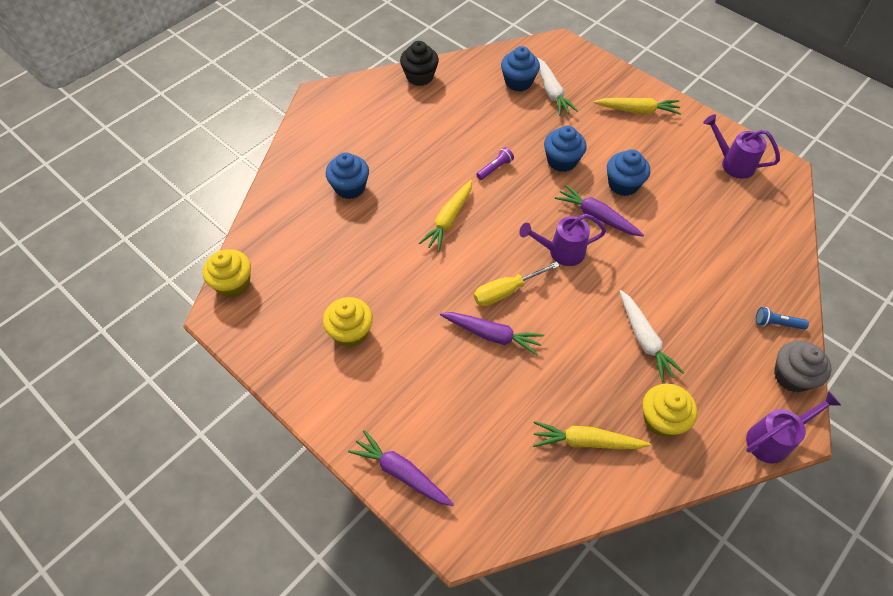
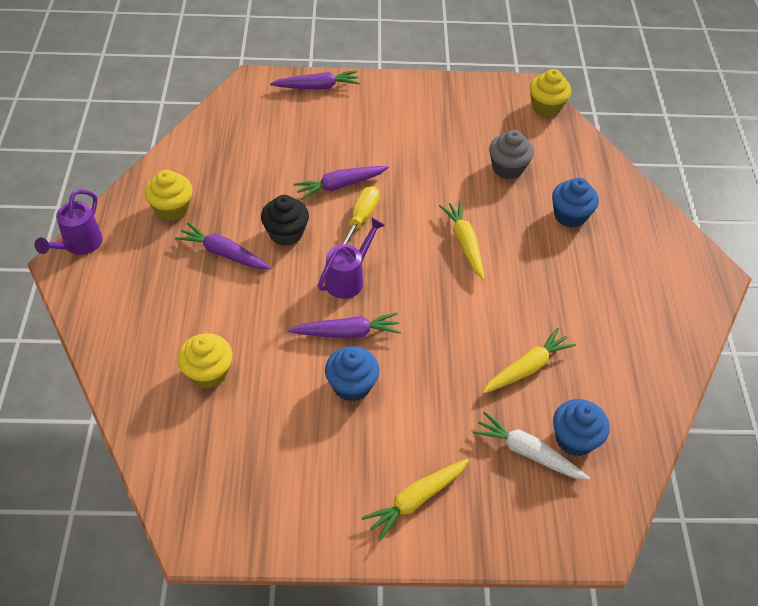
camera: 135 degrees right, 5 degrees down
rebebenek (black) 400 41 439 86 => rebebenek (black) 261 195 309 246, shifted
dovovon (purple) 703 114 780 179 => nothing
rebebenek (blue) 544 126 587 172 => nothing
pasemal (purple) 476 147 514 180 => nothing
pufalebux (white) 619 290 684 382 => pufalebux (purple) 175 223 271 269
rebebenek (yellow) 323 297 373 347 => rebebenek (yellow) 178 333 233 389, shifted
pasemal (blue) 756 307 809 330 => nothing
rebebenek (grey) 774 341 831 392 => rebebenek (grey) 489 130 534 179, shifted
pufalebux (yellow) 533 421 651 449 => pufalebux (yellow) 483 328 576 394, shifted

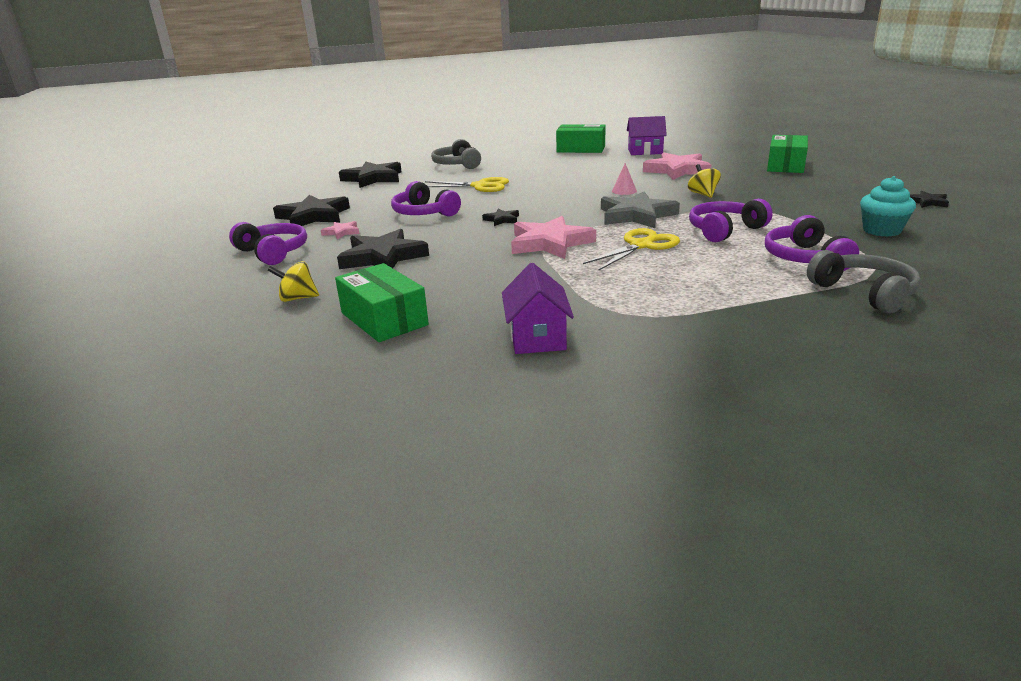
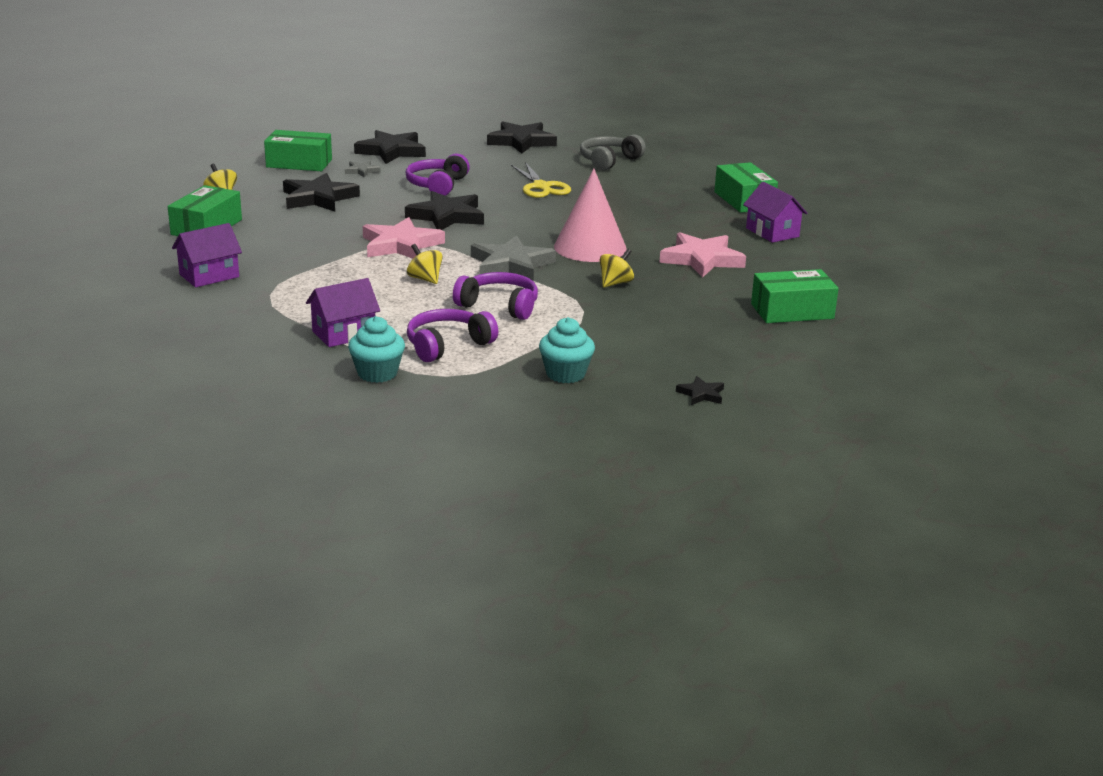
camera: 55 degrees right, 0 degrees up
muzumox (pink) 612 163 637 195 => muzumox (pink) 554 169 627 262, x2.50
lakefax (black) 482 209 519 226 => lakefax (black) 405 191 484 230, x2.10
lakefax (pink) 321 221 359 239 => lakefax (grey) 345 160 380 177
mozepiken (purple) 229 222 307 265 => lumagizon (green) 264 130 332 171
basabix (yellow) 583 228 680 270 => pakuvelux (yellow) 407 244 443 284
mozepiken (grey) 807 250 921 313 => rebebenek (turquoise) 348 316 405 383
nothing => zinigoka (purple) 306 278 380 347

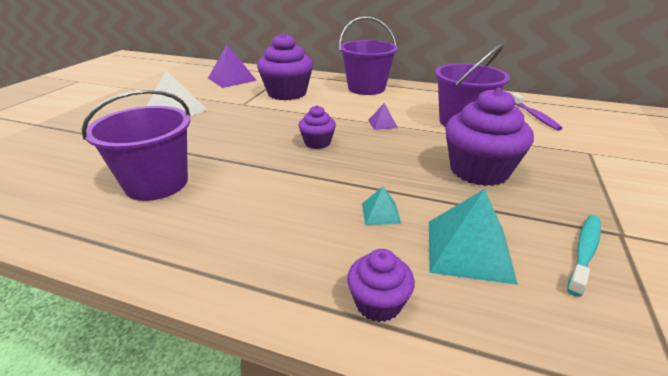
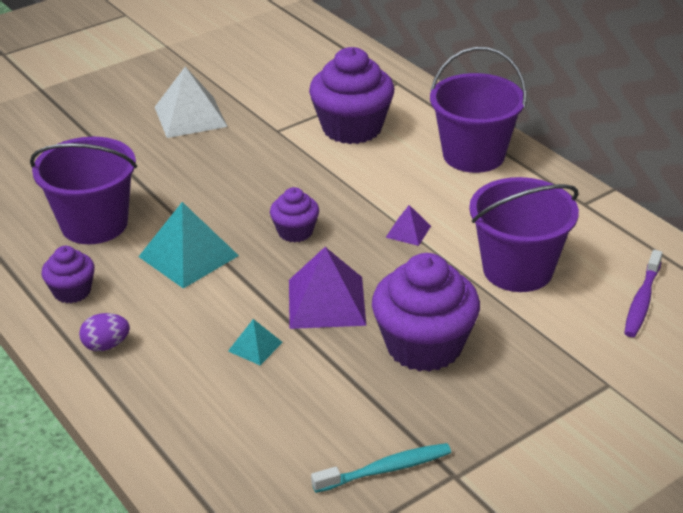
camera: 35 degrees right, 5 degrees up
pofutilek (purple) 208 45 257 88 => pofutilek (purple) 289 247 366 329, shifted
pofutilek (turquoise) 429 189 518 285 => pofutilek (turquoise) 138 202 239 289, shifted
rebebenek (purple) 347 249 415 322 => rebebenek (purple) 41 246 95 303, shifted
nothing => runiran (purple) 79 313 130 351

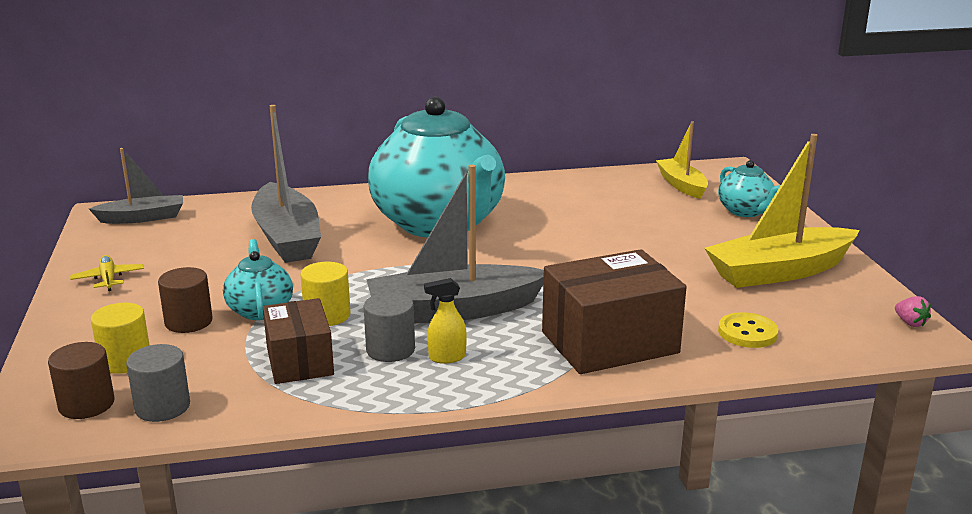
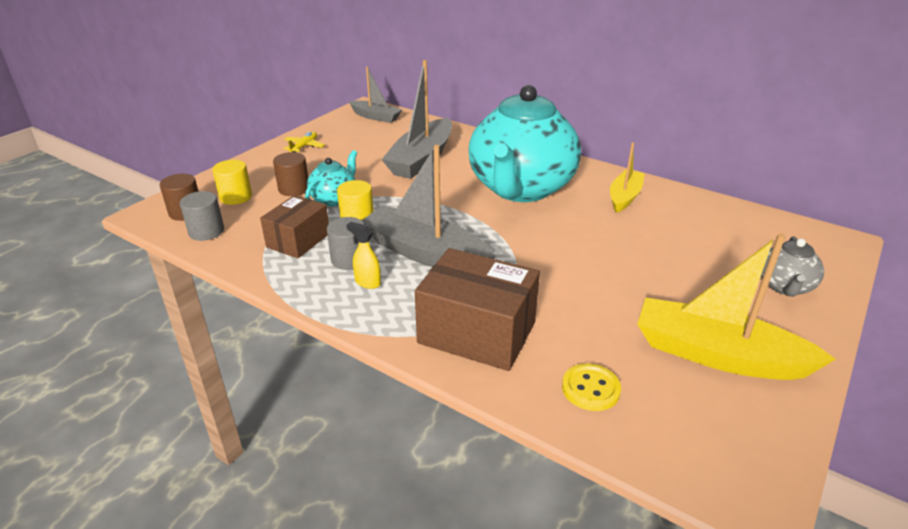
camera: 45 degrees right, 10 degrees up
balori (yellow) 656 121 708 199 => balori (yellow) 610 142 645 213, shifted
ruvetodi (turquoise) 718 160 781 217 => ruvetodi (grey) 761 236 824 297
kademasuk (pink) 895 296 931 327 => nothing

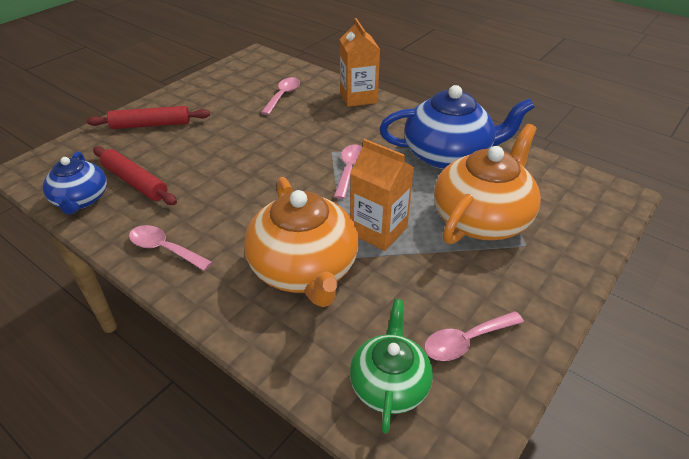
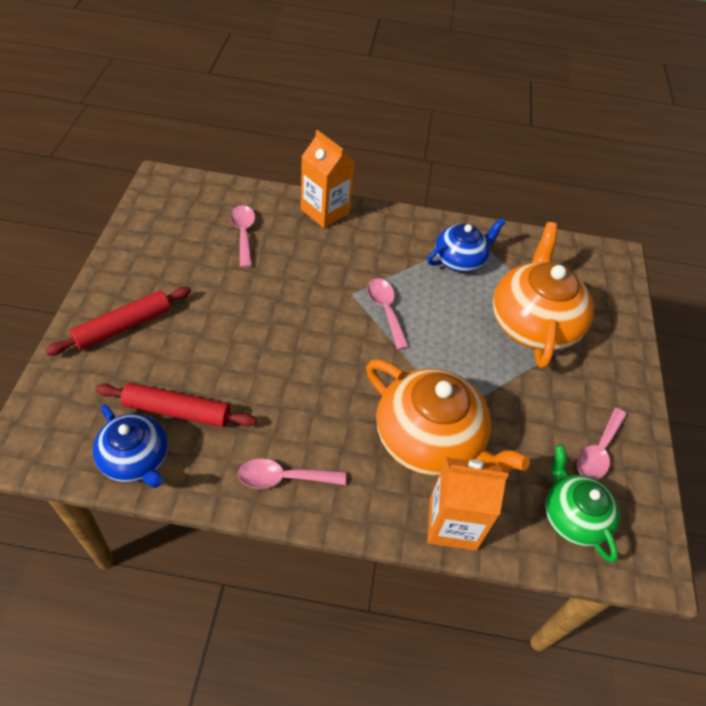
camera: 35 degrees left, 10 degrees up
ruvetodi (blue) 379 85 534 169 => ruvetodi (blue) 427 218 506 272, x0.60
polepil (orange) 350 139 414 251 => polepil (orange) 427 457 508 551, shifted

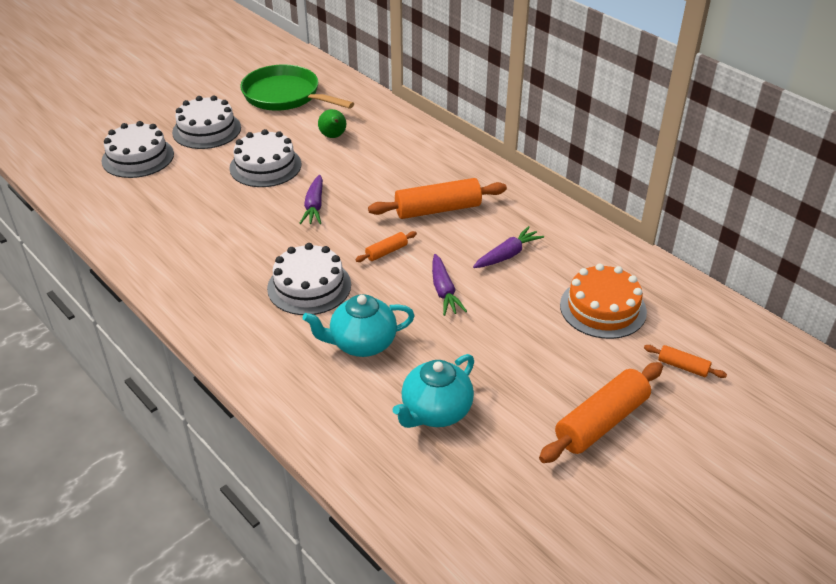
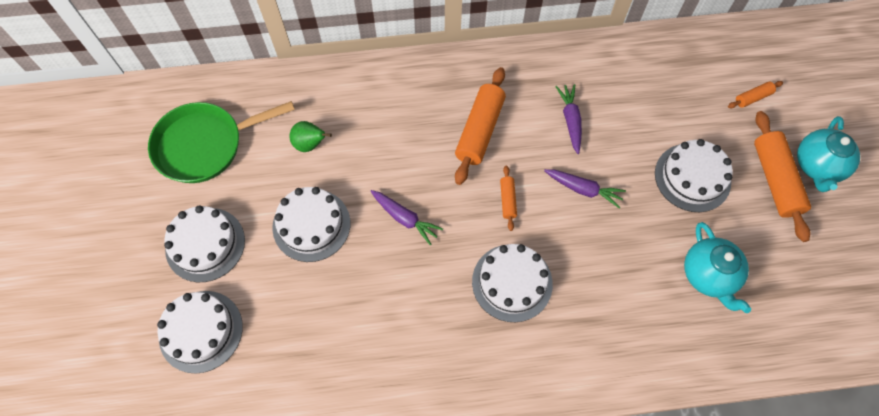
camera: 55 degrees left, 25 degrees up
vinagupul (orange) 560 264 647 339 => nothing
ruvetodi (turquoise) 303 294 415 357 => ruvetodi (turquoise) 797 116 860 192, shifted
nothing => vinagupul (white) 655 139 733 212

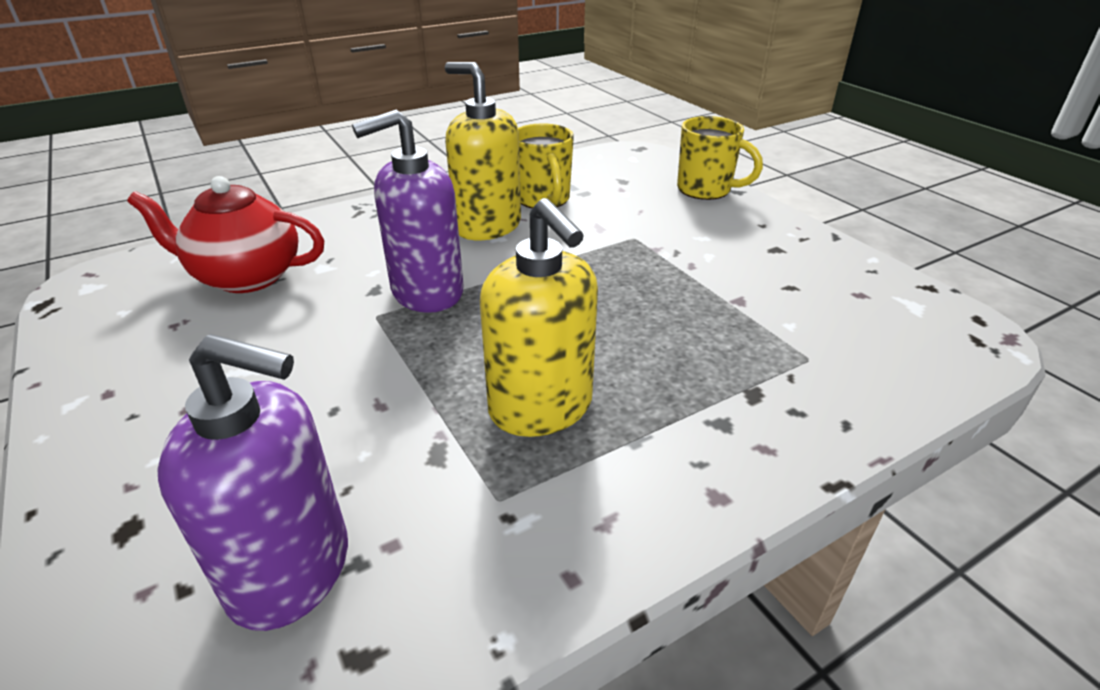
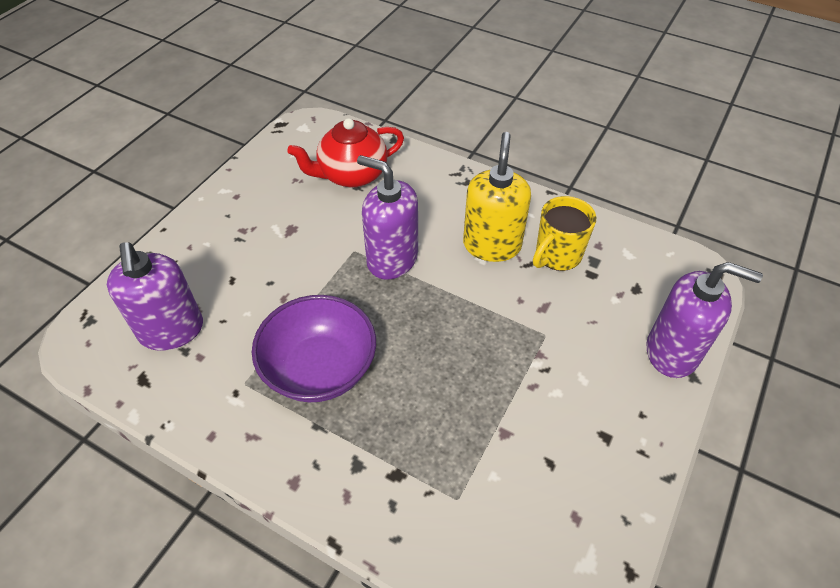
camera: 60 degrees right, 15 degrees up
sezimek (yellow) 677 116 763 200 => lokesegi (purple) 647 262 763 378
ruvetodi (red) 127 176 324 293 => ruvetodi (red) 287 118 404 188, 90 degrees counterclockwise
lokesegi (yellow) 480 198 598 437 => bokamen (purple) 252 295 376 402

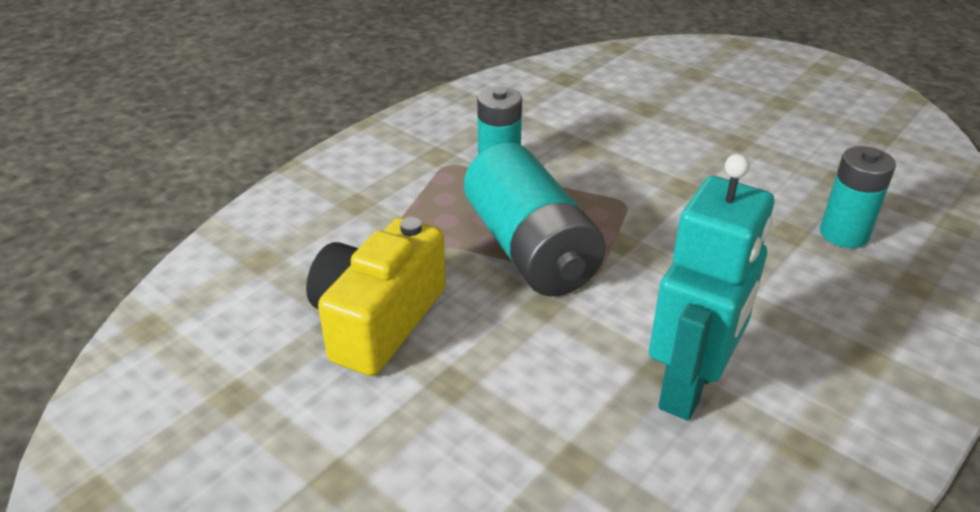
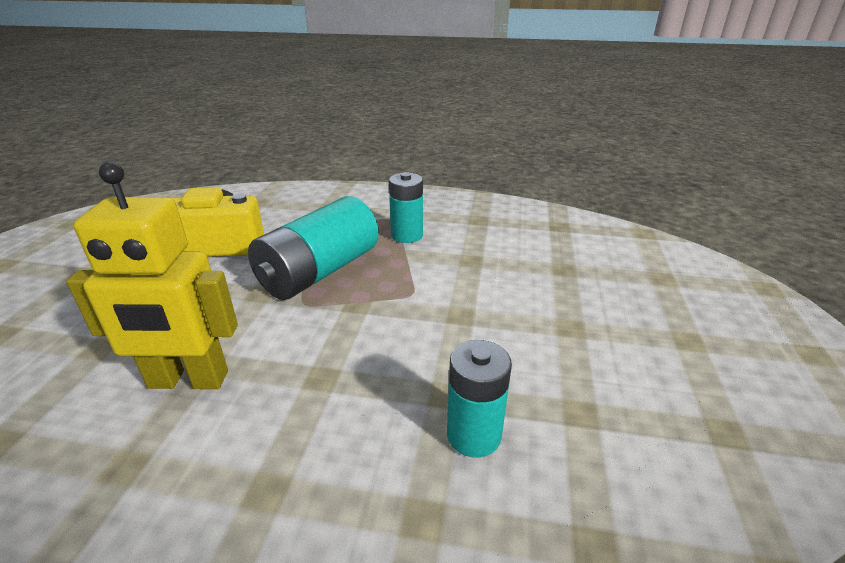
camera: 60 degrees right, 5 degrees down
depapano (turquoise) 649 154 774 421 => depapano (yellow) 66 162 238 389

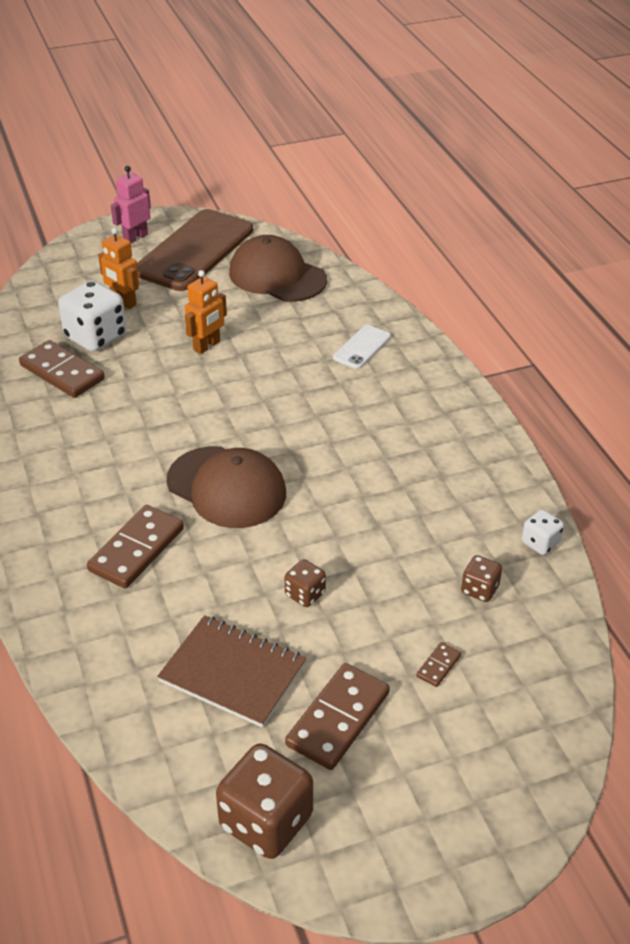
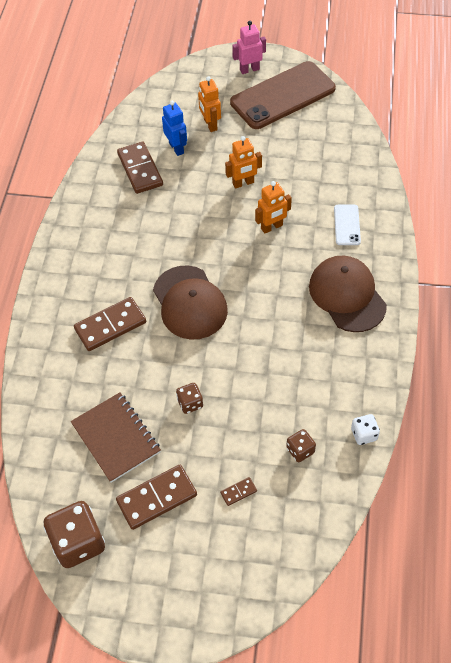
camera: 30 degrees right, 15 degrees up
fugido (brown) 229 235 327 302 => fugido (brown) 309 256 387 332, shifted
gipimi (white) 58 280 127 352 => depapano (blue) 162 101 187 156
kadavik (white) 333 325 391 369 => kadavik (white) 334 205 361 245, 60 degrees counterclockwise
nothing => depapano (orange) 255 181 292 233

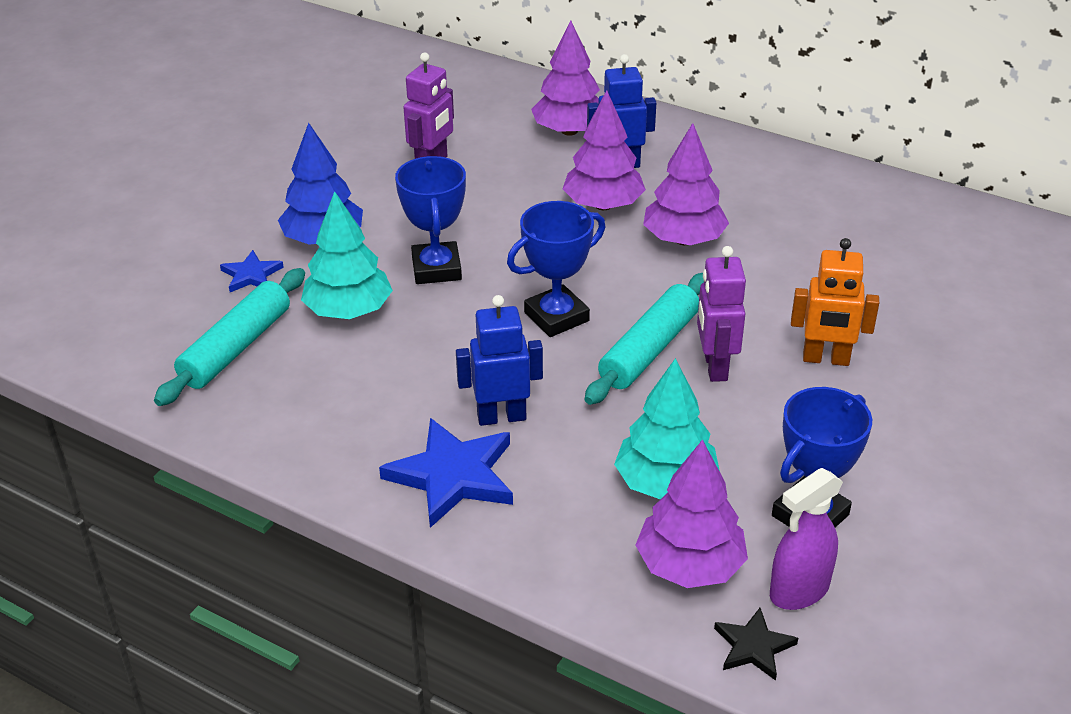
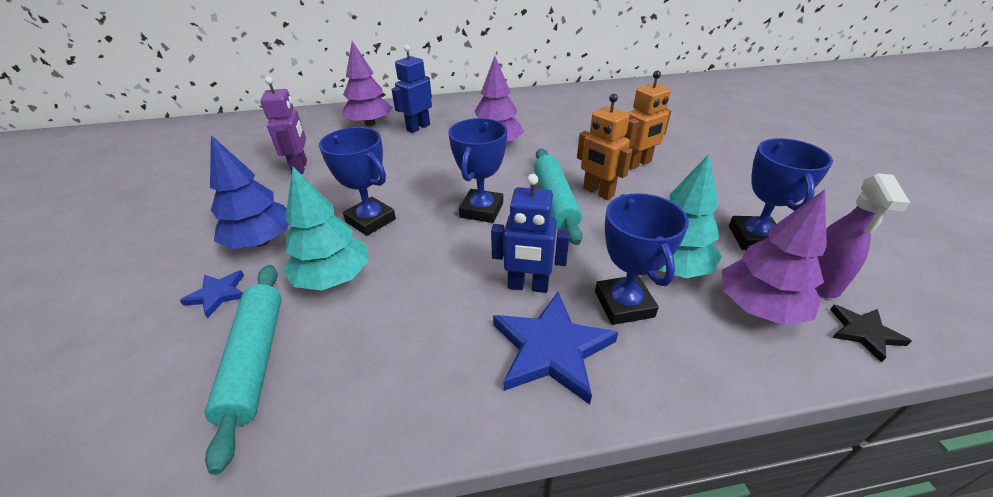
camera: 40 degrees left, 0 degrees up
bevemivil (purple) 563 90 646 210 => nothing
depapano (purple) 697 246 746 382 => depapano (orange) 577 94 633 200
depapano (blue) 456 295 543 426 => depapano (blue) 491 174 570 293, 120 degrees counterclockwise
nothing => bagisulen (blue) 595 193 689 325

